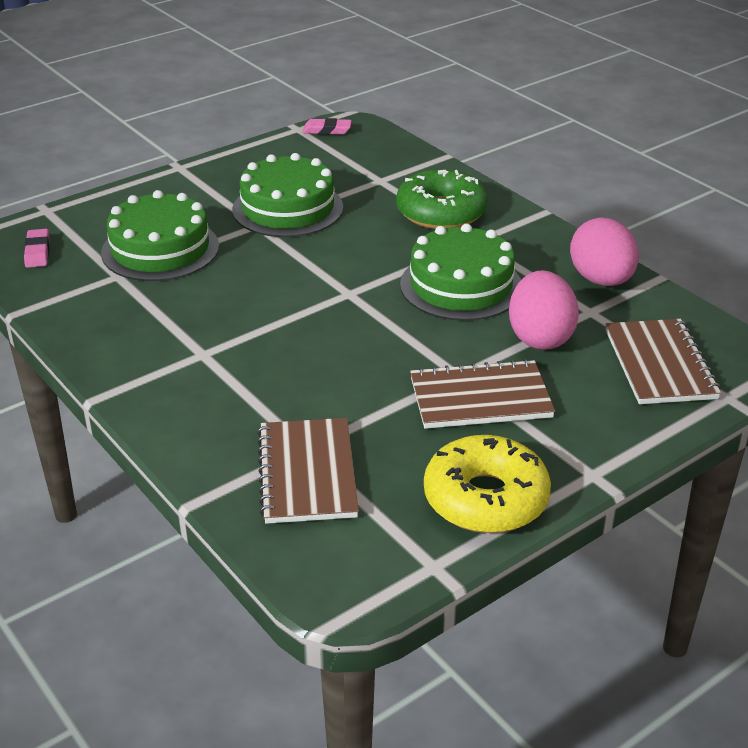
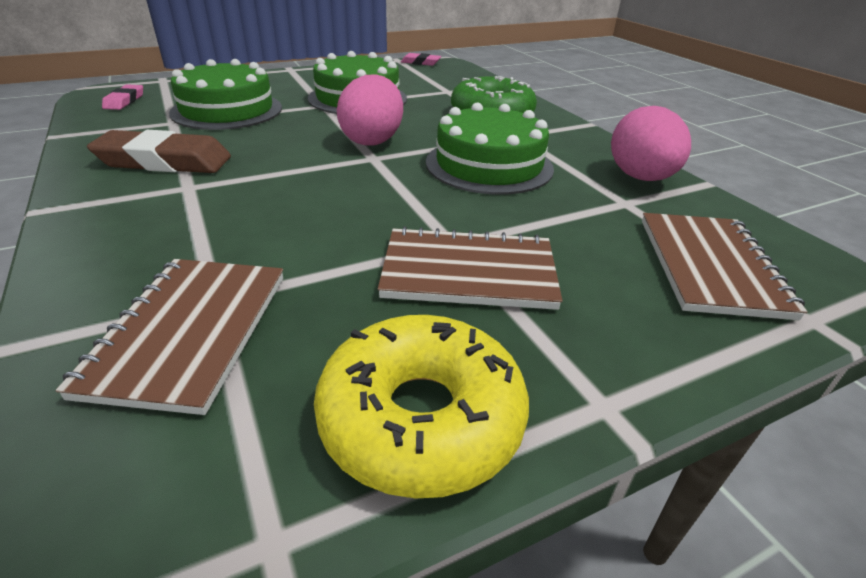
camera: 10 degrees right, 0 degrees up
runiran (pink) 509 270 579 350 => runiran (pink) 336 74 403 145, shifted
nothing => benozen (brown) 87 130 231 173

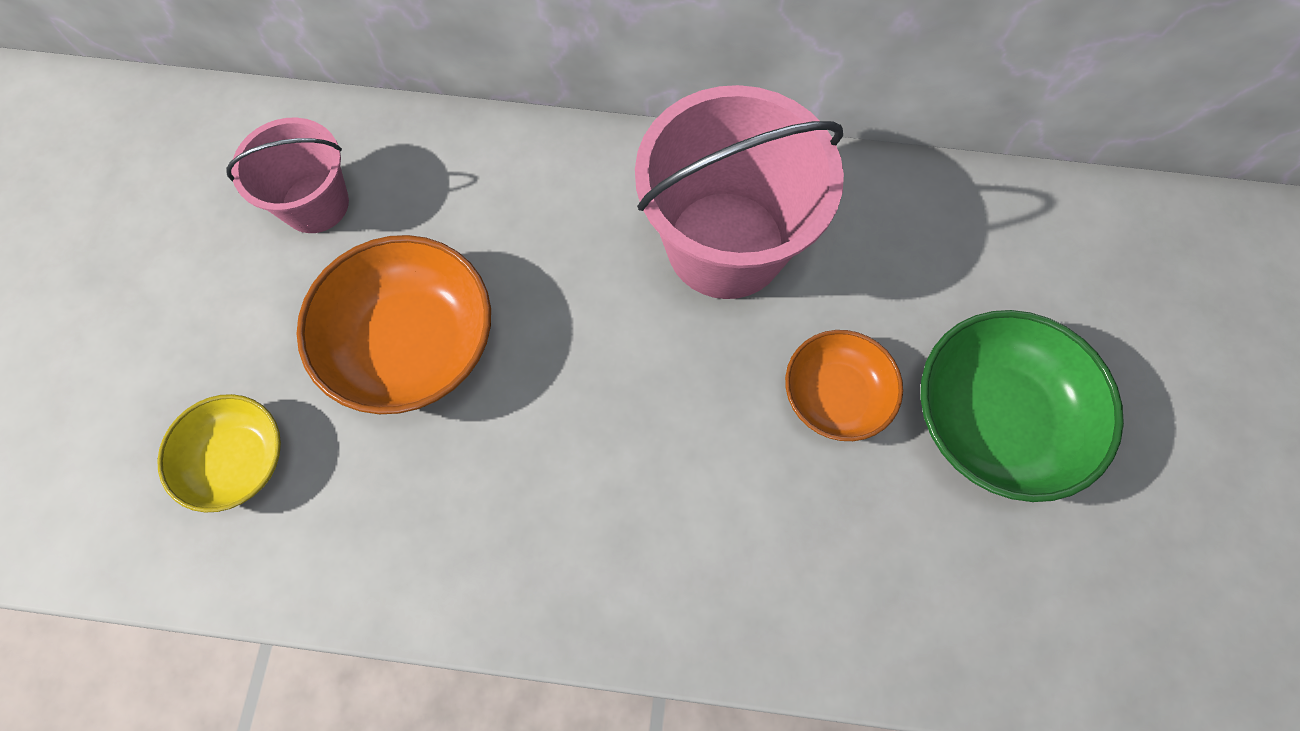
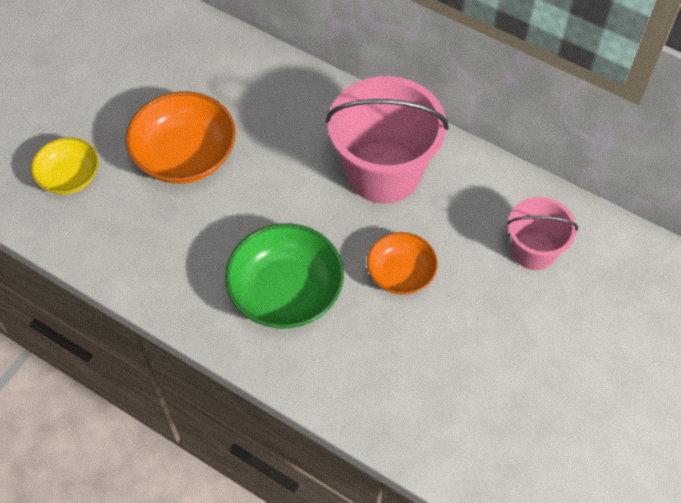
camera: 25 degrees right, 10 degrees down
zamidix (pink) 226 117 349 233 => zamidix (pink) 507 197 578 270, shifted
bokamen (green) 920 310 1124 502 => bokamen (green) 225 223 344 328, shifted

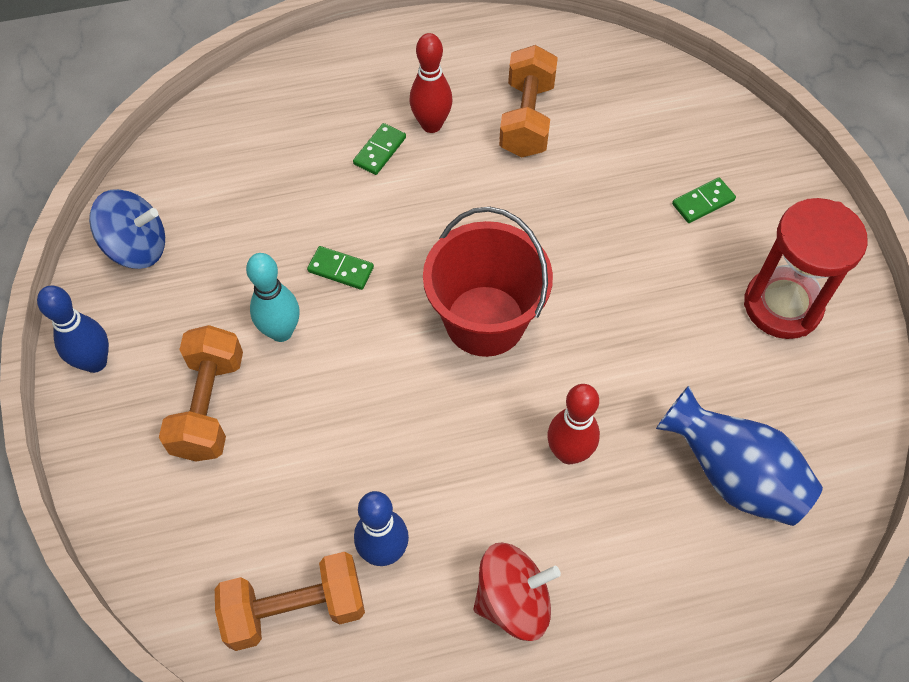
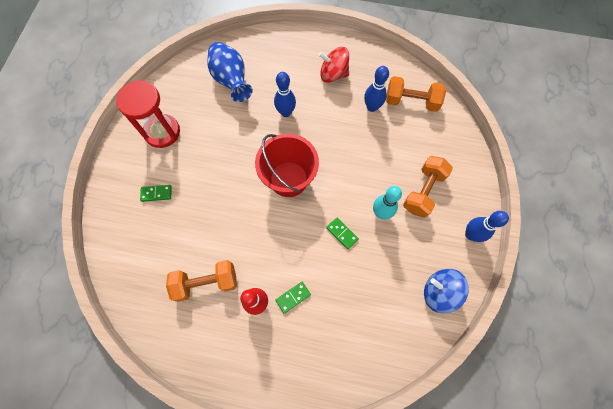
camera: 155 degrees left, 10 degrees up
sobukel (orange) 499 45 558 157 => sobukel (orange) 166 260 237 302, 45 degrees clockwise
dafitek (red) 547 384 600 464 => dafitek (blue) 274 72 296 117

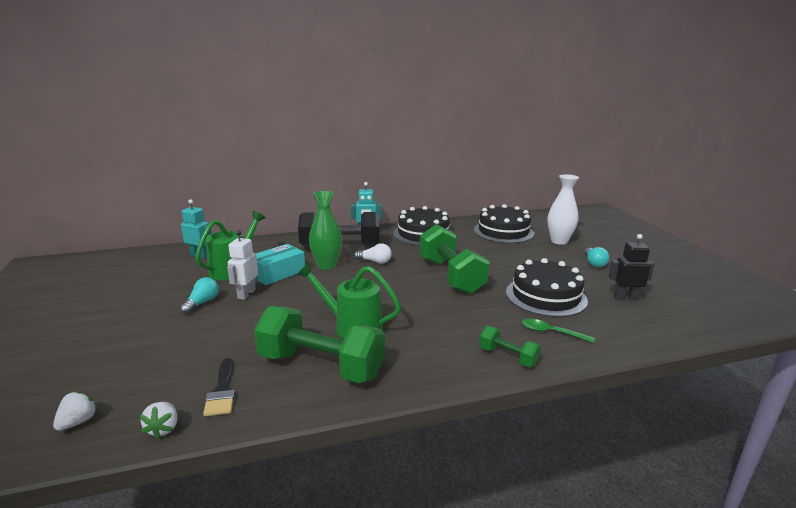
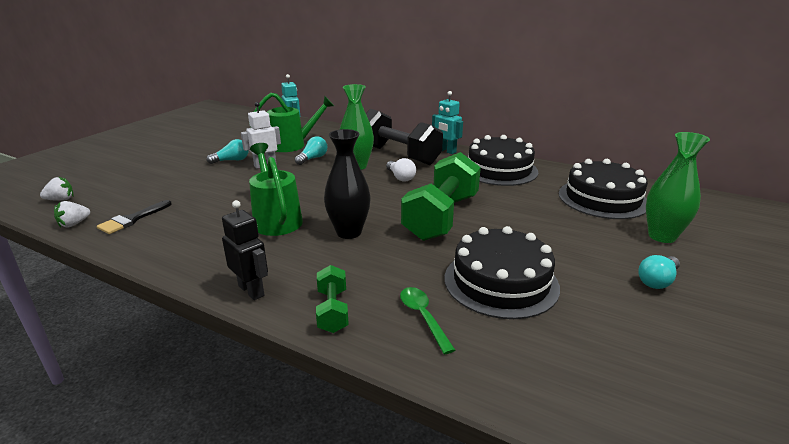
camera: 45 degrees right, 5 degrees up
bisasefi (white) 547 174 579 245 => bisasefi (green) 646 132 710 243
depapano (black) 608 234 655 300 => depapano (black) 222 200 268 300, shifted
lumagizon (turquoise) 255 244 305 285 => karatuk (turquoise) 295 136 327 165
sobukel (green) 254 306 385 383 => nothing
nothing => bisasefi (black) 324 129 371 239

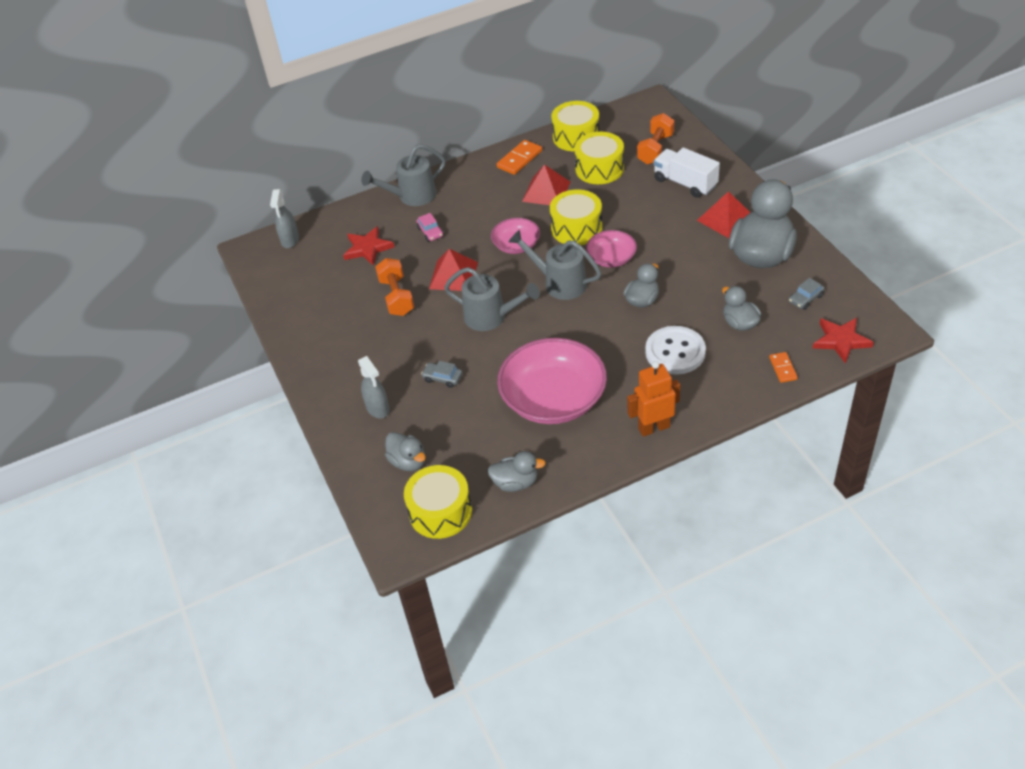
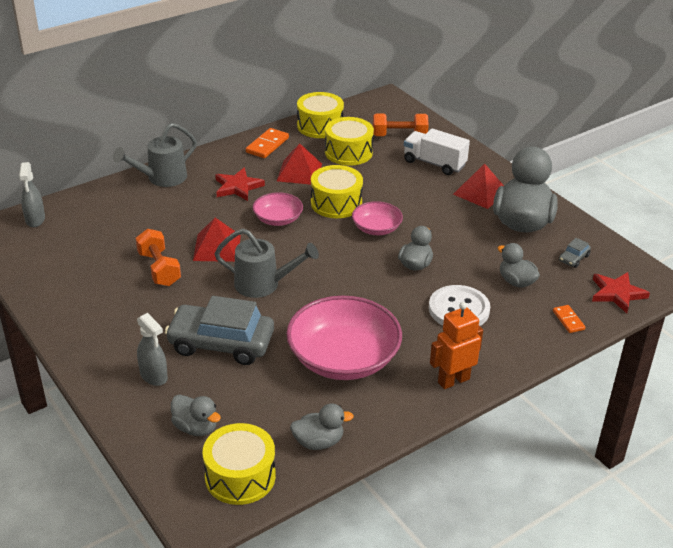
camera: 15 degrees left, 10 degrees down
sobukel (orange) 637 113 675 164 => sobukel (orange) 373 114 429 136, 75 degrees clockwise
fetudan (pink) 417 213 444 242 => nothing
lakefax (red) 343 226 395 265 => lakefax (red) 215 168 265 201, shifted
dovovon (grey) 509 230 601 300 => nothing
fetudan (grey) 421 361 462 388 => fetudan (grey) 165 296 274 365, x2.45

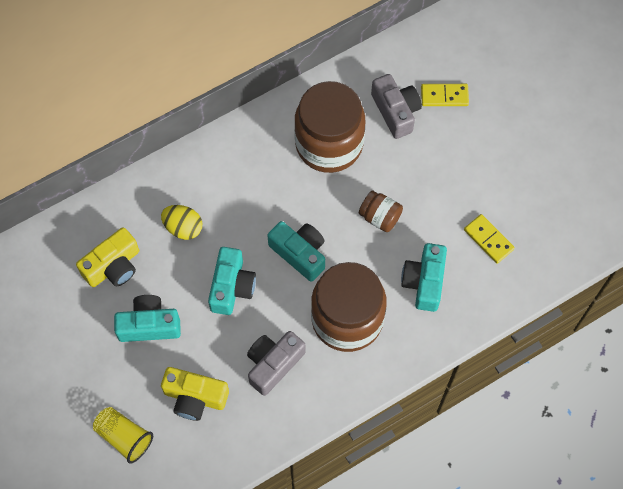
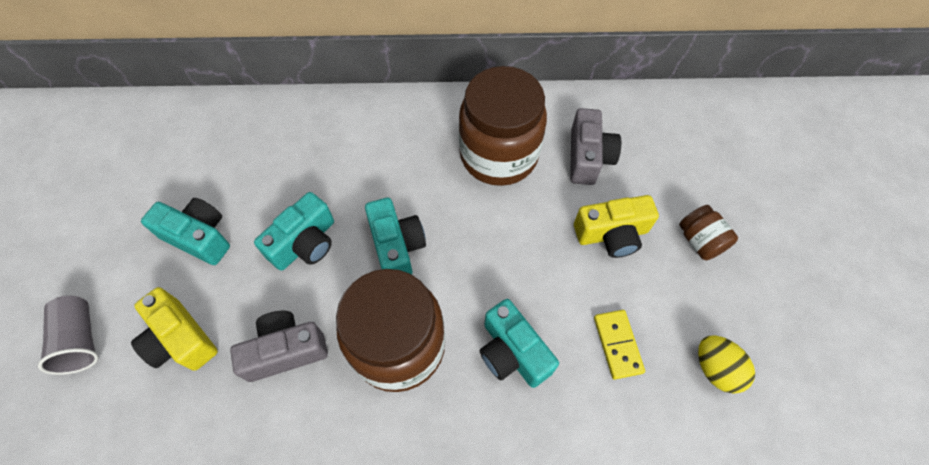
camera: 30 degrees right, 5 degrees down
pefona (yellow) 421 84 469 106 => nothing
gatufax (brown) 359 191 403 232 => gatufax (brown) 679 205 738 260, shifted
runiran (yellow) 161 205 202 240 => runiran (yellow) 698 335 755 394, shifted
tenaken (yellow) 76 227 139 287 => tenaken (yellow) 574 195 659 258, shifted
tenaken (turquoise) 401 243 447 312 => tenaken (turquoise) 480 299 559 388, 75 degrees counterclockwise
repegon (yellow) 93 407 153 464 => repegon (grey) 38 296 99 375

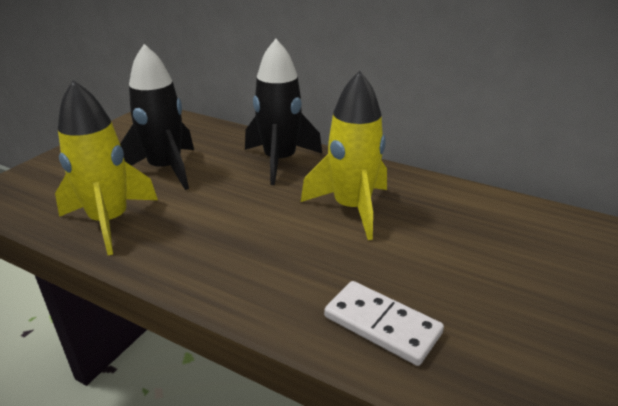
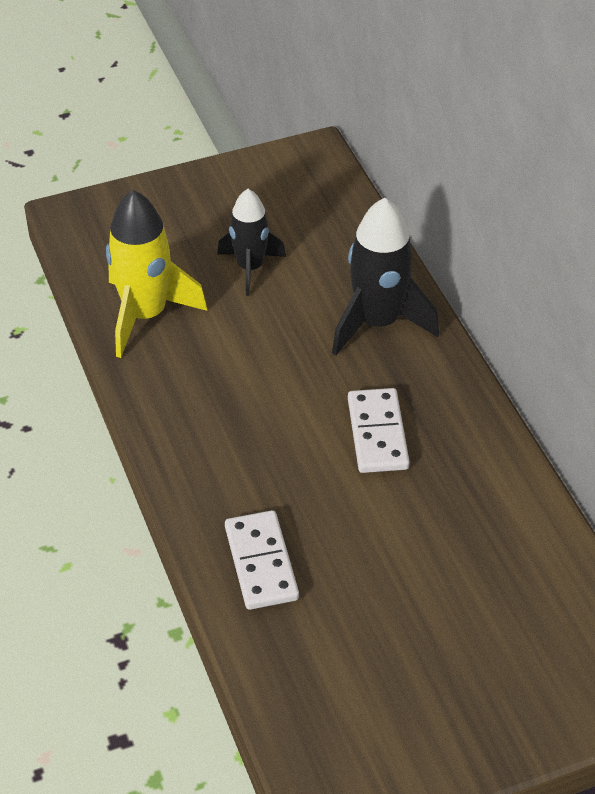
camera: 40 degrees right, 15 degrees up
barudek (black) 120 44 194 190 => barudek (black) 217 189 286 296, x0.65
barudek (yellow) 301 71 387 240 => pefona (white) 348 388 410 473

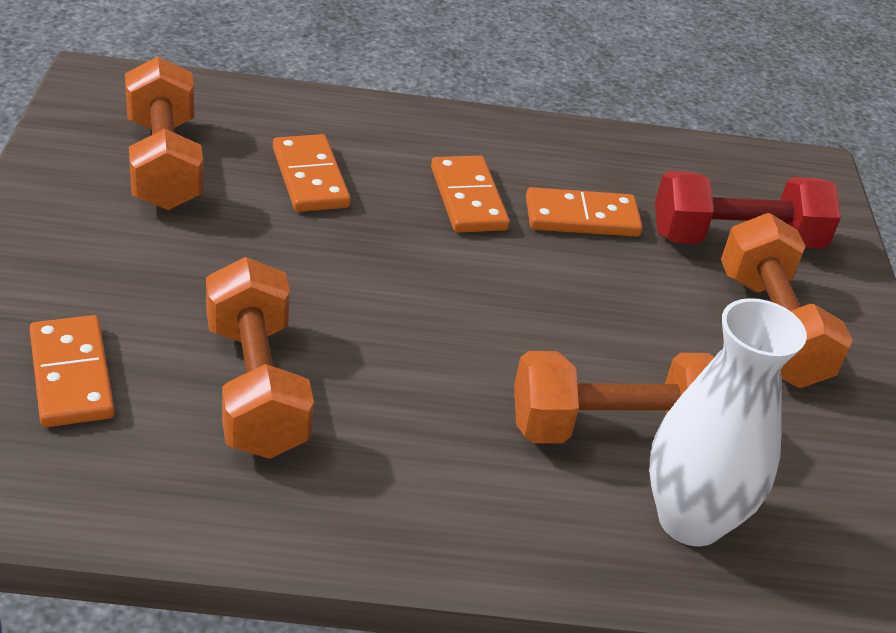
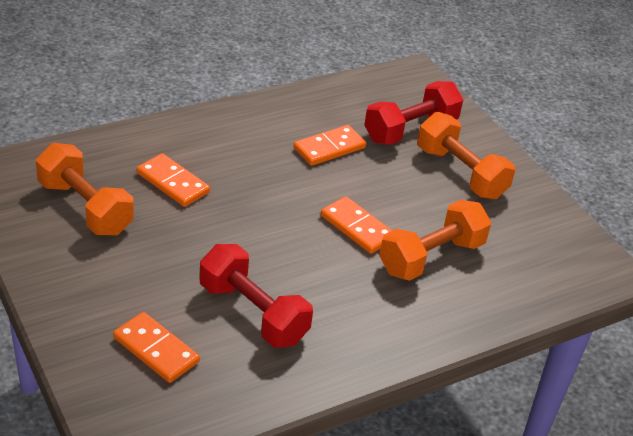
camera: 30 degrees left, 0 degrees up
pefona (orange) 431 156 509 233 => pefona (orange) 321 196 393 254, shifted
sobukel (orange) 206 257 314 459 => sobukel (red) 199 244 313 348
bisasefi (white) 649 298 807 546 => nothing

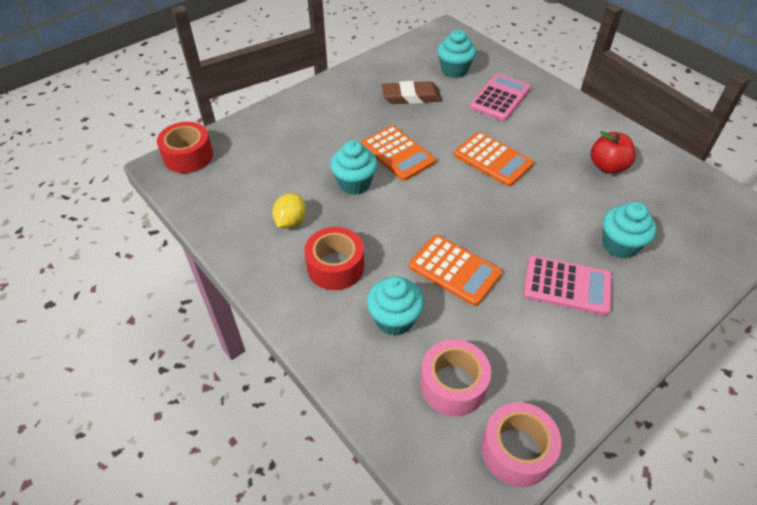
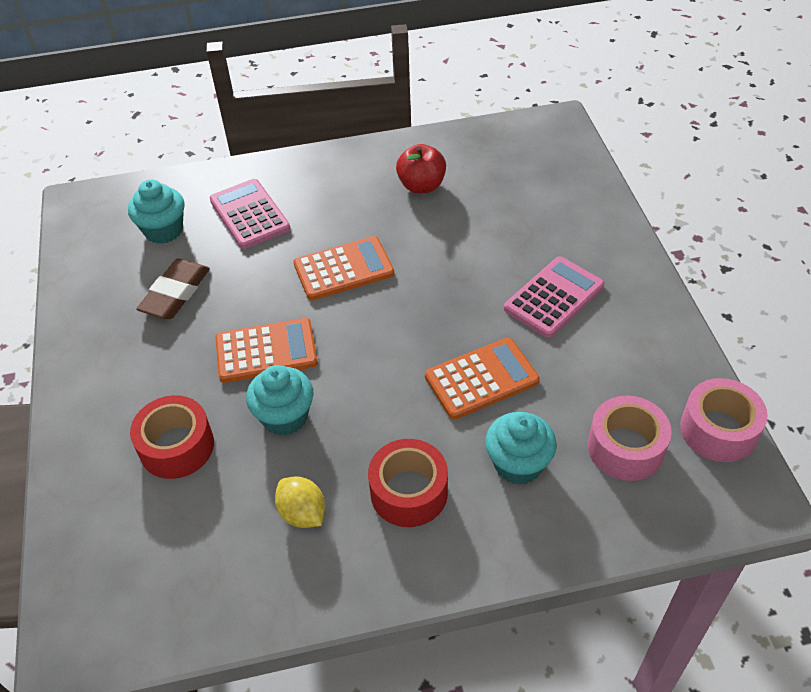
camera: 60 degrees left, 0 degrees up
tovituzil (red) 157 122 213 173 => tovituzil (red) 130 395 214 479, shifted
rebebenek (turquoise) 602 202 657 259 => nothing

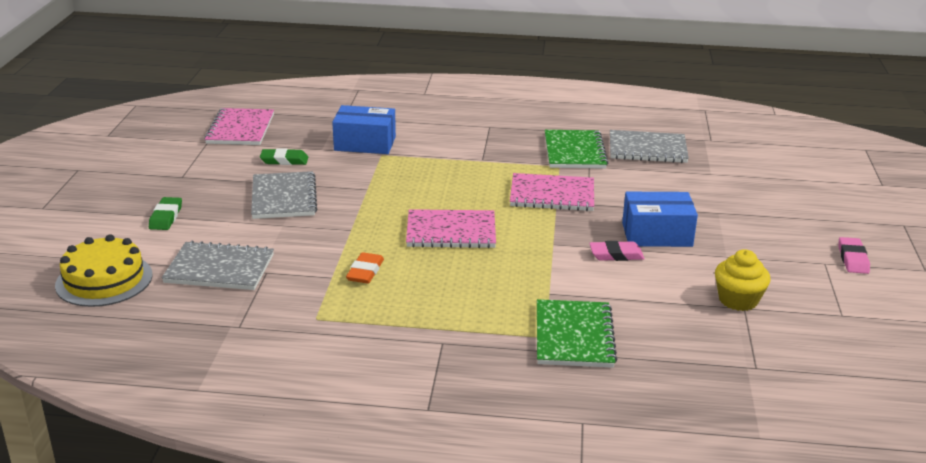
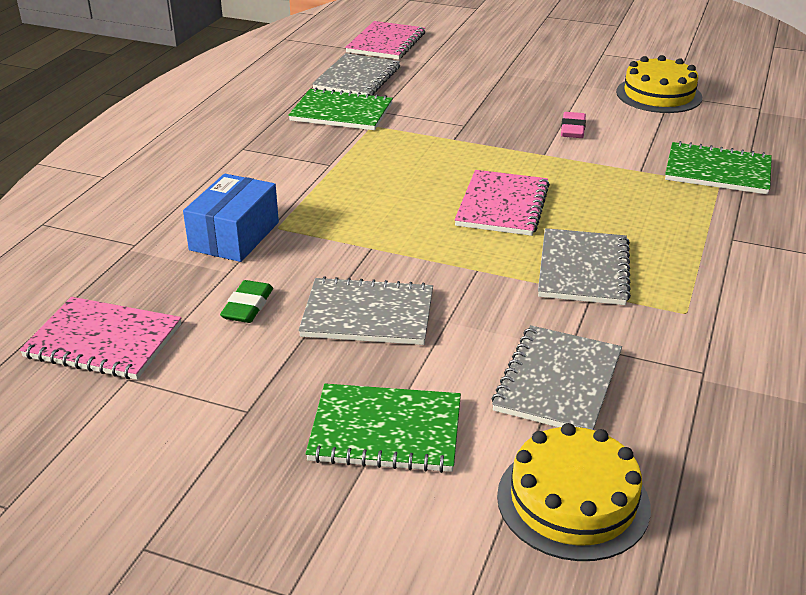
camera: 75 degrees left, 5 degrees up
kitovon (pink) 510 173 594 211 => kitovon (pink) 345 21 425 60, shifted
lumagizon (blue) 622 192 698 247 => nothing
benozen (green) 149 197 182 230 => kitovon (green) 306 384 461 473
benozen (pink) 838 237 870 274 => nothing
rebebenek (yellow) 715 249 771 311 => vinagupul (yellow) 616 55 702 113
benozen (orange) 346 252 384 284 => kitovon (grey) 538 228 631 305

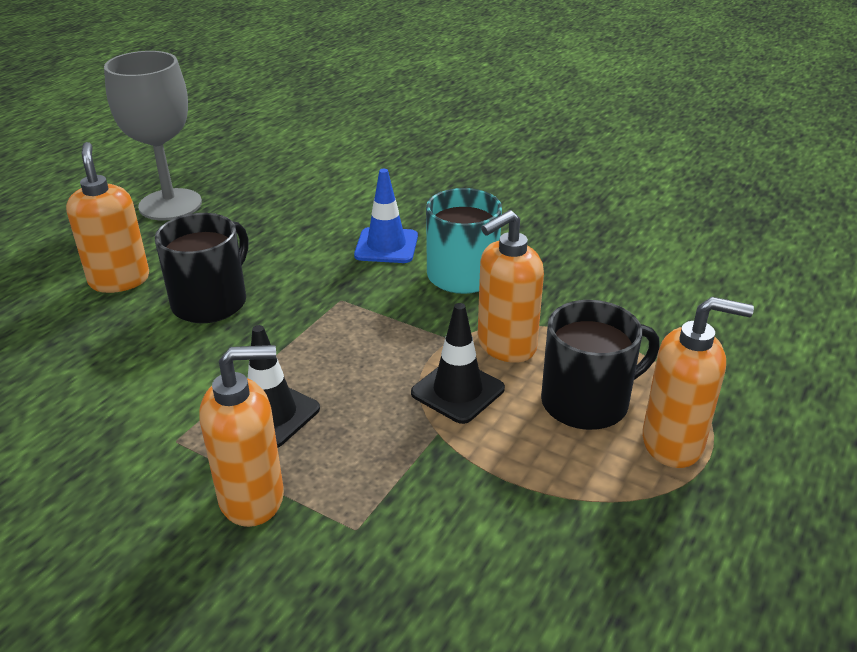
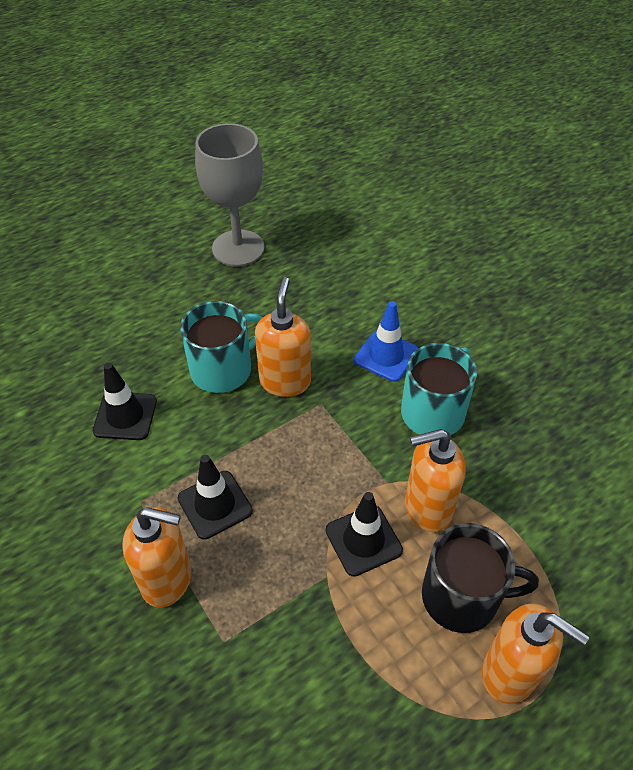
camera: 25 degrees right, 15 degrees up
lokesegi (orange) 66 142 149 293 => lokesegi (orange) 255 277 311 397, shifted
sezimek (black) 155 213 248 323 => sezimek (turquoise) 180 301 263 393
nothing => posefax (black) 93 363 157 440

